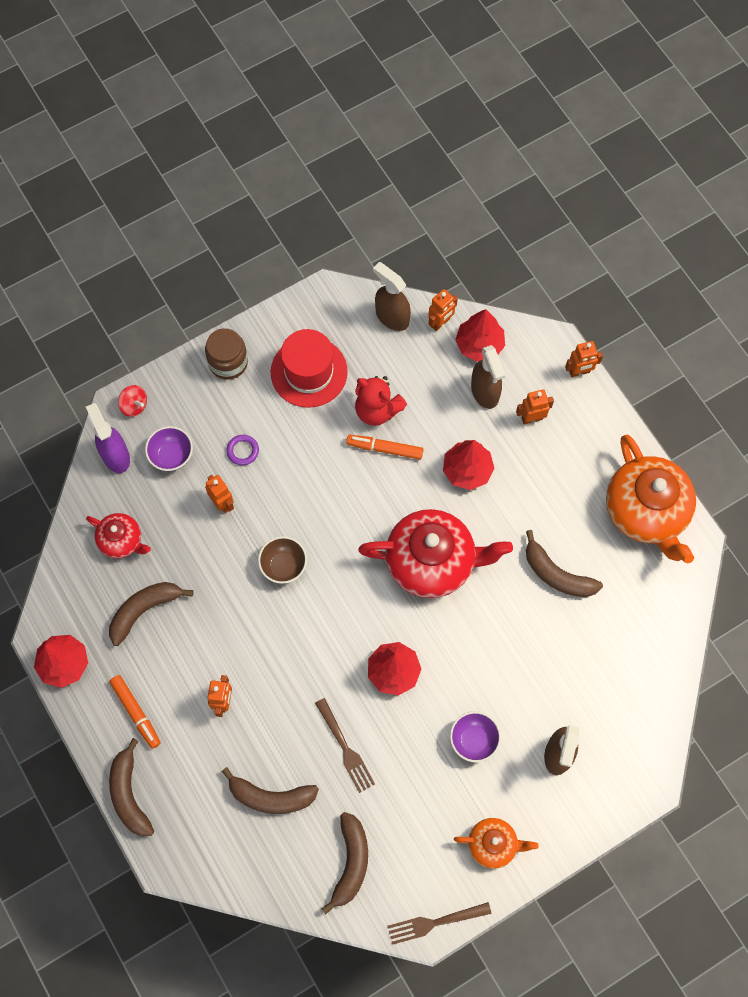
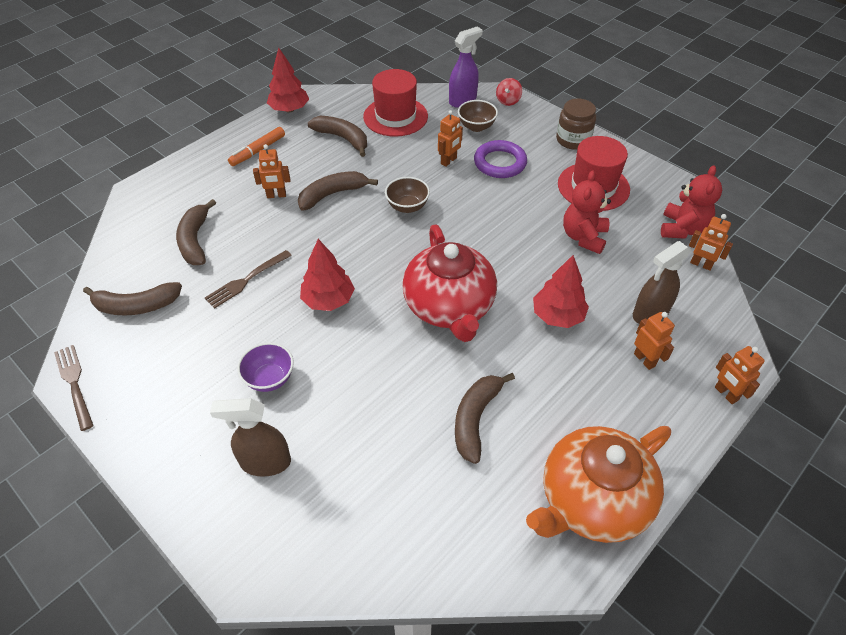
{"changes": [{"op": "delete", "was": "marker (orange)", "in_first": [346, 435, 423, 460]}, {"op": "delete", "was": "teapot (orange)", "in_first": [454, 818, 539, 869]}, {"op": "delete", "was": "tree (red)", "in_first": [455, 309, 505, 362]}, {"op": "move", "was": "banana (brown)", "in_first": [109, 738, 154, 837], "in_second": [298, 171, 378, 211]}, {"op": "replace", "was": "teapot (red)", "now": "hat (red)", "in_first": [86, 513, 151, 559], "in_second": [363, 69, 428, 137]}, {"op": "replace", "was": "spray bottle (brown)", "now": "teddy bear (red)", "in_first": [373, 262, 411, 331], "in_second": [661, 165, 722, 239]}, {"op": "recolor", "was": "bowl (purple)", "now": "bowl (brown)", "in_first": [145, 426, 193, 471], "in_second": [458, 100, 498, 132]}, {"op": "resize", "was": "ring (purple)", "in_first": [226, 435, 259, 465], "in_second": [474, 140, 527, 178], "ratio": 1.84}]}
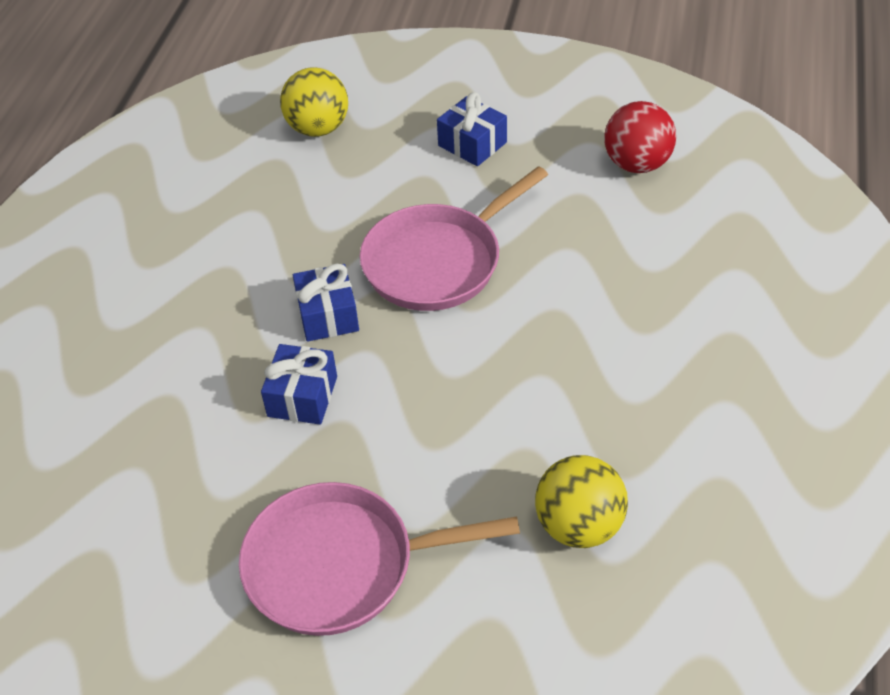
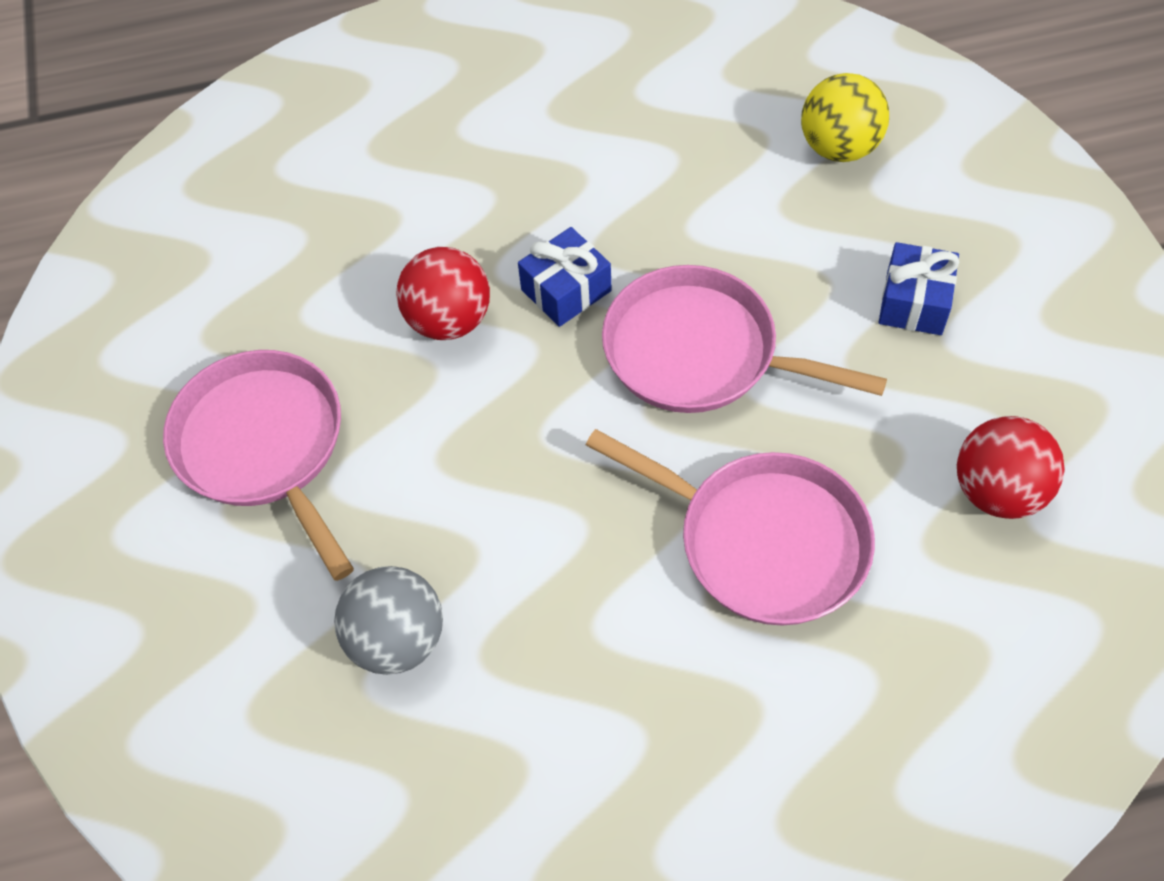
{"changes": [{"op": "insert", "now": "pan (pink)", "in_second": [586, 429, 875, 626]}, {"op": "replace", "was": "gift (blue)", "now": "ball (red)", "in_first": [261, 344, 337, 424], "in_second": [396, 247, 490, 340]}, {"op": "recolor", "was": "ball (yellow)", "now": "ball (grey)", "in_first": [535, 455, 628, 548], "in_second": [334, 566, 443, 675]}]}
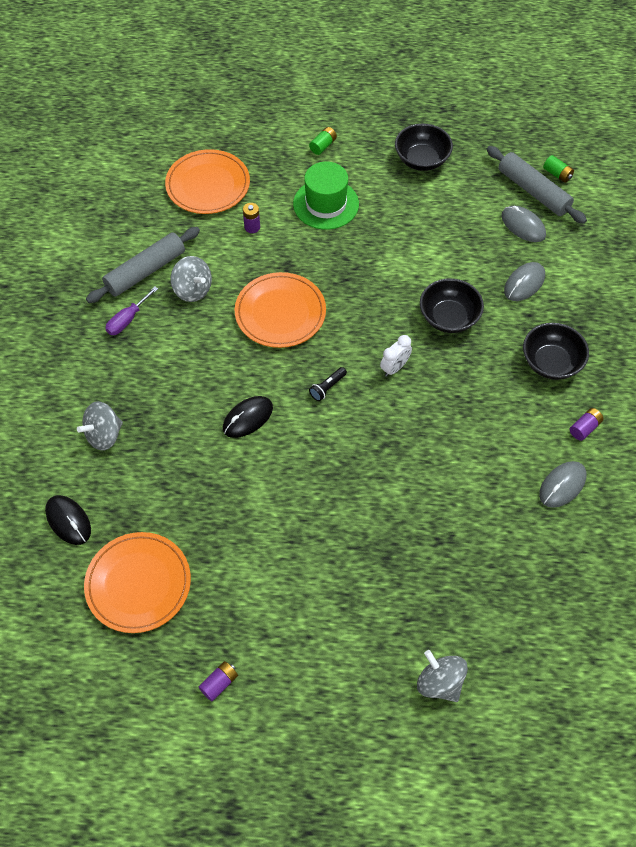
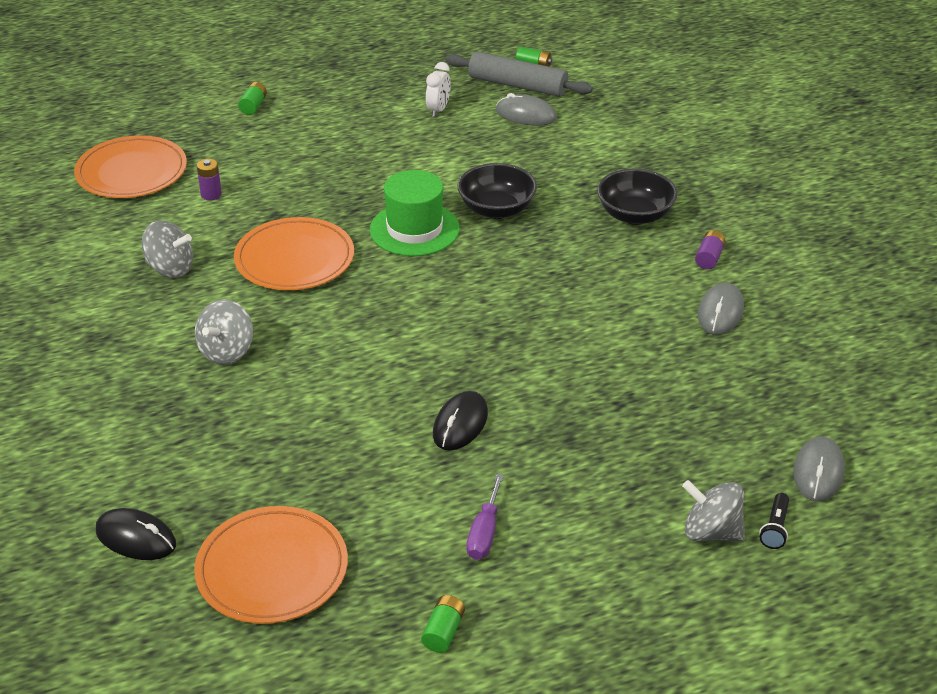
{"changes": [{"op": "delete", "was": "rolling pin (grey)", "in_first": [86, 227, 200, 303]}, {"op": "delete", "was": "bowl (black)", "in_first": [395, 124, 453, 171]}, {"op": "move", "was": "spinning top (grey)", "in_first": [77, 401, 123, 451], "in_second": [195, 299, 253, 365]}, {"op": "move", "was": "screwdriver (purple)", "in_first": [105, 287, 158, 335], "in_second": [466, 474, 504, 560]}, {"op": "move", "was": "mouse (black)", "in_first": [223, 396, 273, 438], "in_second": [433, 391, 488, 450]}, {"op": "move", "was": "hat (green)", "in_first": [293, 162, 359, 230], "in_second": [370, 170, 460, 256]}, {"op": "move", "was": "flashlight (black)", "in_first": [309, 367, 347, 401], "in_second": [760, 493, 789, 549]}, {"op": "move", "was": "clock (white)", "in_first": [380, 335, 412, 377], "in_second": [426, 62, 451, 117]}, {"op": "move", "was": "mouse (grey)", "in_first": [504, 262, 545, 301], "in_second": [793, 437, 845, 501]}, {"op": "recolor", "was": "battery (purple)", "now": "battery (green)", "in_first": [199, 661, 238, 701], "in_second": [421, 595, 465, 653]}]}
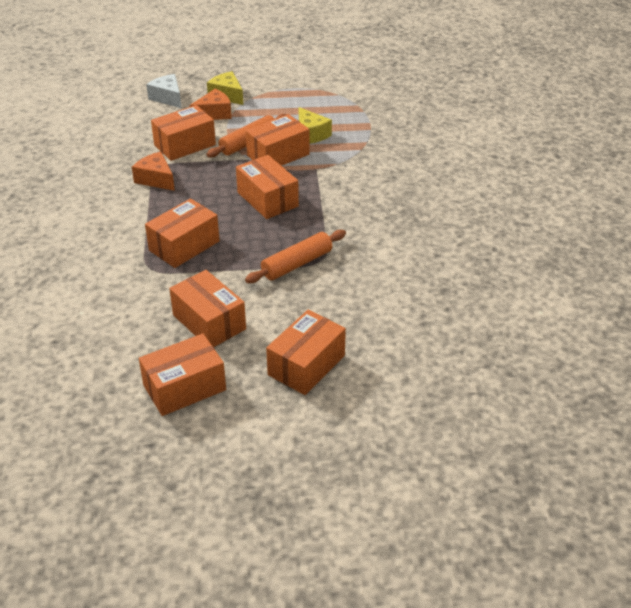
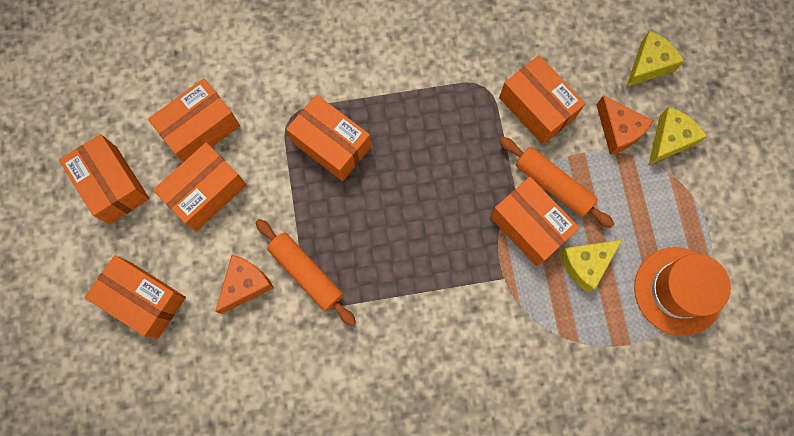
{"changes": [{"op": "insert", "now": "hat (orange)", "in_second": [634, 247, 731, 336]}, {"op": "move", "was": "cheese (orange)", "in_first": [132, 152, 175, 191], "in_second": [215, 255, 274, 314]}, {"op": "move", "was": "box (orange)", "in_first": [236, 155, 299, 219], "in_second": [148, 79, 240, 162]}, {"op": "recolor", "was": "cheese (white)", "now": "cheese (yellow)", "in_first": [146, 74, 182, 108], "in_second": [626, 31, 684, 87]}]}
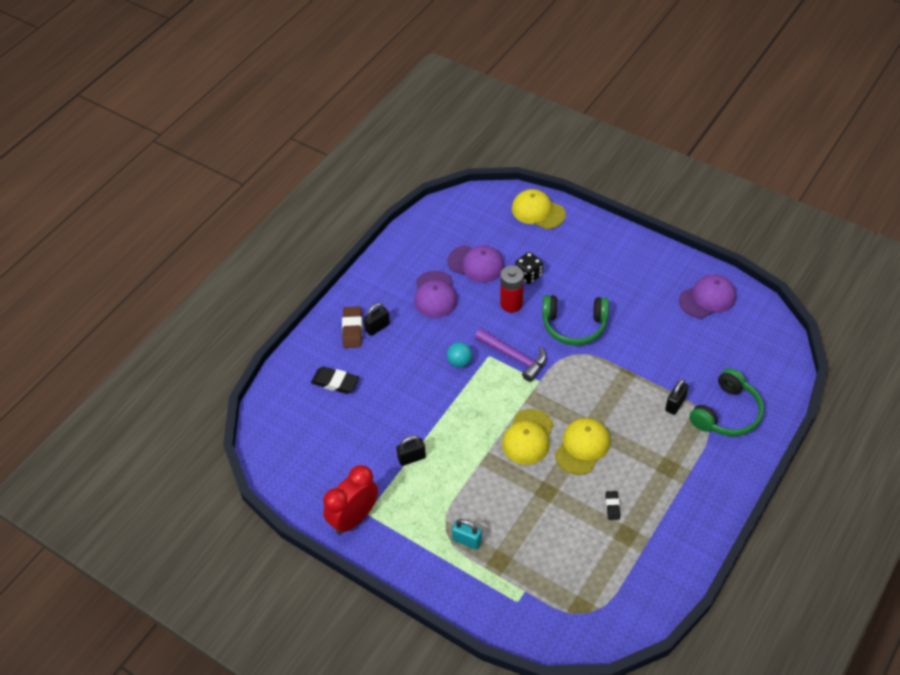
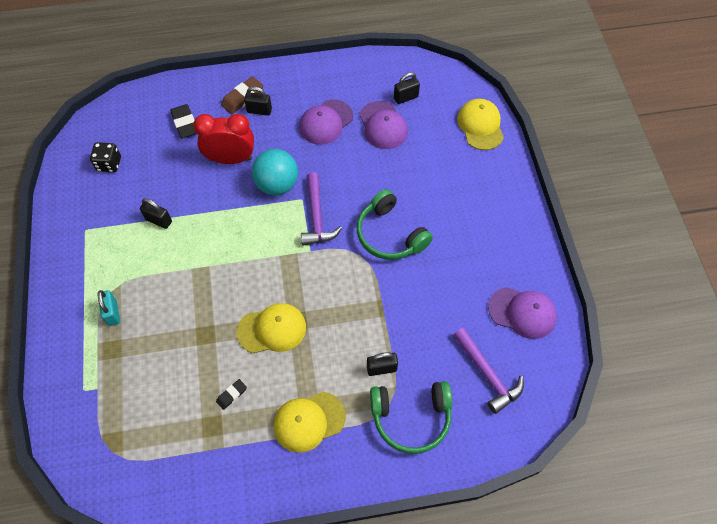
{"changes": [{"op": "delete", "was": "battery (red)", "in_first": [500, 265, 524, 312]}, {"op": "insert", "now": "padlock (black)", "in_second": [394, 72, 420, 104]}, {"op": "insert", "now": "hammer (purple)", "in_second": [453, 328, 524, 414]}, {"op": "move", "was": "clock (red)", "in_first": [323, 465, 378, 535], "in_second": [193, 114, 254, 164]}, {"op": "move", "was": "cap (yellow)", "in_first": [502, 409, 554, 465], "in_second": [274, 392, 346, 453]}, {"op": "move", "was": "dice (black)", "in_first": [515, 252, 543, 284], "in_second": [90, 142, 121, 172]}, {"op": "resize", "was": "ball (turquoise)", "in_first": [447, 342, 472, 367], "in_second": [252, 149, 298, 195], "ratio": 1.78}]}
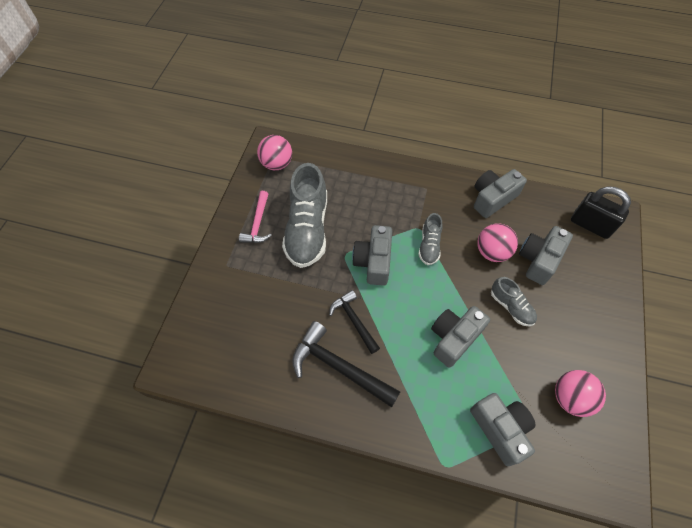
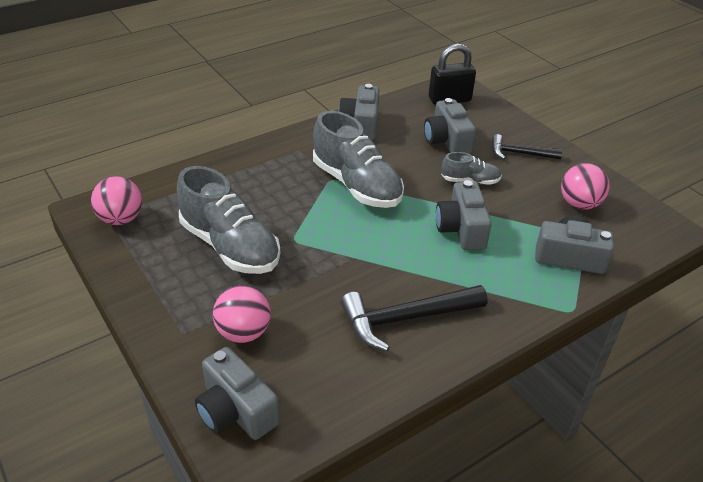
{"changes": [{"op": "delete", "was": "hammer (pink)", "in_first": [239, 191, 272, 243]}, {"op": "move", "was": "hammer (black)", "in_first": [329, 290, 380, 354], "in_second": [492, 134, 562, 159]}, {"op": "move", "was": "camera (grey)", "in_first": [352, 225, 392, 286], "in_second": [195, 347, 279, 440]}, {"op": "move", "was": "ball (pink)", "in_first": [477, 223, 518, 262], "in_second": [213, 285, 271, 343]}, {"op": "resize", "was": "shoe (grey)", "in_first": [418, 213, 443, 265], "in_second": [313, 111, 404, 208], "ratio": 1.99}]}
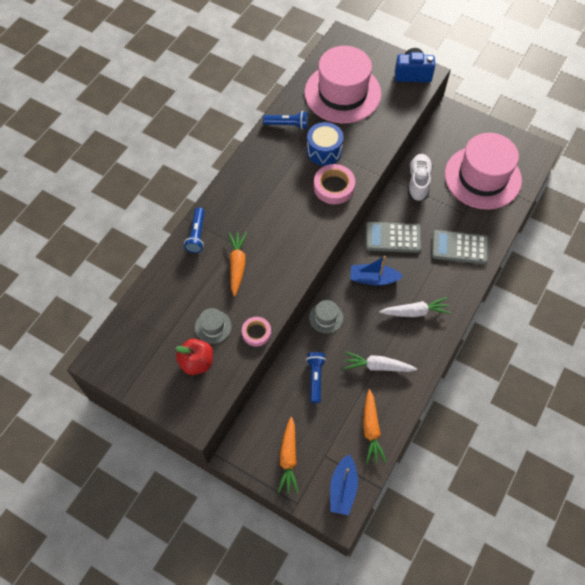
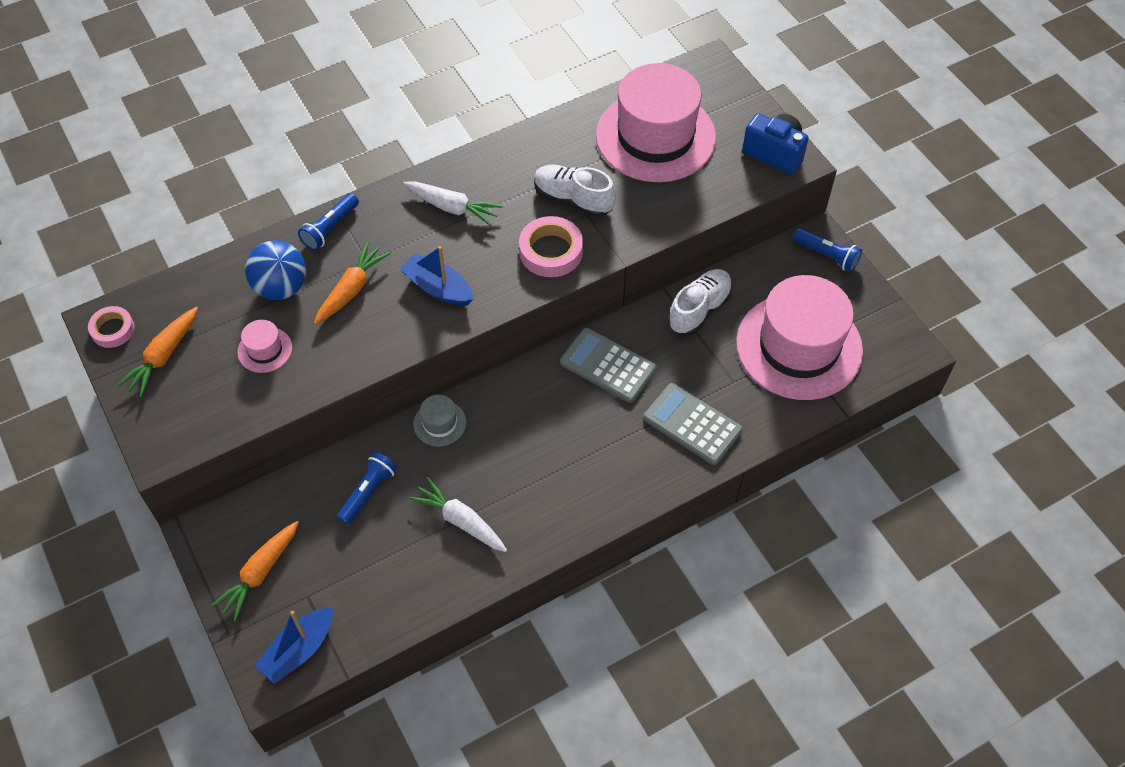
{"changes": [{"op": "delete", "was": "apple (red)", "in_first": [175, 339, 213, 375]}, {"op": "insert", "now": "ball (blue)", "in_second": [245, 240, 306, 300]}, {"op": "move", "was": "tape (pink)", "in_first": [242, 317, 271, 347], "in_second": [88, 306, 135, 348]}, {"op": "move", "was": "flashlight (blue)", "in_first": [263, 111, 308, 129], "in_second": [793, 228, 862, 272]}, {"op": "move", "was": "boat (blue)", "in_first": [350, 256, 403, 286], "in_second": [400, 246, 473, 306]}, {"op": "move", "was": "carrot (orange)", "in_first": [363, 389, 387, 464], "in_second": [117, 307, 198, 397]}, {"op": "move", "was": "carrot (white)", "in_first": [379, 297, 451, 317], "in_second": [403, 181, 502, 226]}, {"op": "replace", "was": "drum (blue)", "now": "shoe (white)", "in_first": [307, 122, 343, 166], "in_second": [534, 164, 616, 217]}, {"op": "recolor", "was": "hat (grey)", "now": "hat (pink)", "in_first": [195, 308, 232, 344], "in_second": [237, 320, 292, 373]}]}
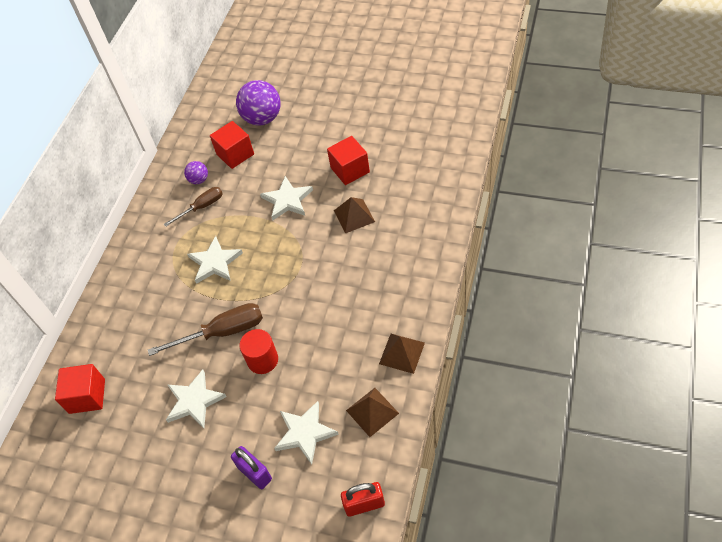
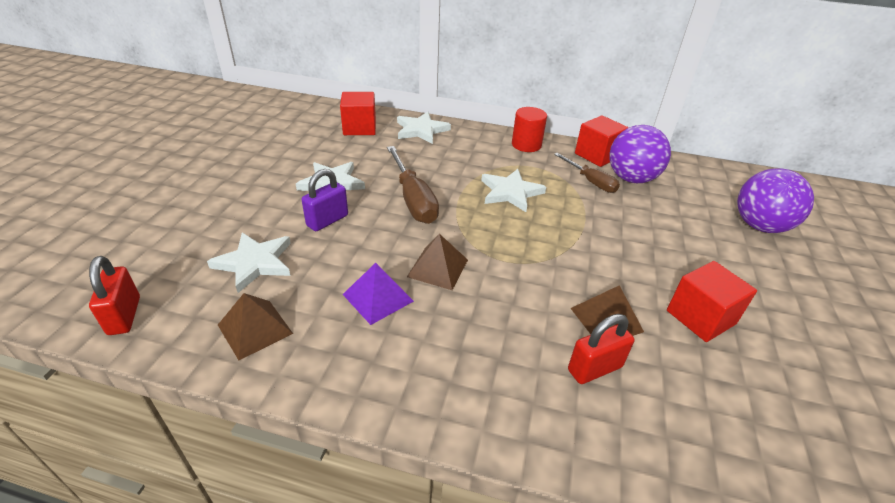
{"changes": [{"op": "insert", "now": "pyramid (purple)", "in_second": [343, 263, 414, 325]}, {"op": "insert", "now": "padlock (red)", "in_second": [568, 314, 635, 384]}, {"op": "move", "was": "cube (red)", "in_first": [210, 121, 254, 169], "in_second": [575, 115, 629, 167]}, {"op": "move", "was": "padlock (purple)", "in_first": [231, 446, 272, 489], "in_second": [302, 169, 348, 231]}, {"op": "move", "was": "cylinder (red)", "in_first": [239, 329, 278, 374], "in_second": [512, 107, 547, 152]}, {"op": "move", "was": "star (white)", "in_first": [260, 176, 313, 221], "in_second": [397, 112, 451, 144]}, {"op": "move", "was": "pyramid (brown)", "in_first": [379, 334, 425, 374], "in_second": [407, 234, 468, 290]}, {"op": "resize", "was": "ball (purple)", "in_first": [184, 161, 208, 184], "in_second": [609, 125, 671, 183], "ratio": 1.99}]}
